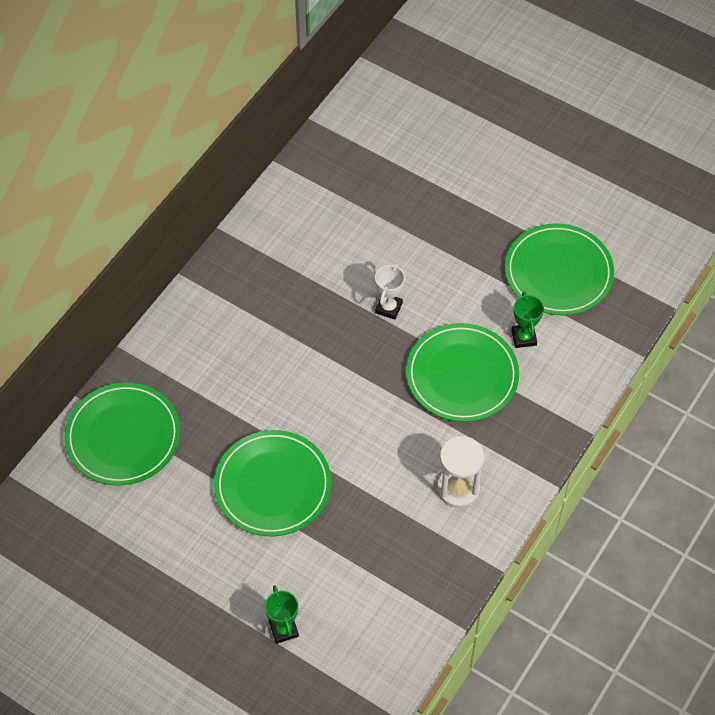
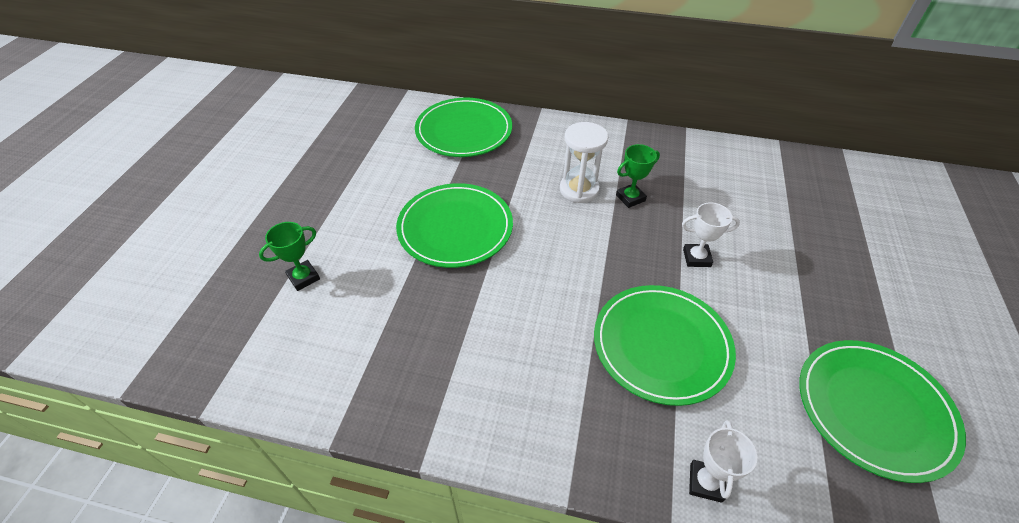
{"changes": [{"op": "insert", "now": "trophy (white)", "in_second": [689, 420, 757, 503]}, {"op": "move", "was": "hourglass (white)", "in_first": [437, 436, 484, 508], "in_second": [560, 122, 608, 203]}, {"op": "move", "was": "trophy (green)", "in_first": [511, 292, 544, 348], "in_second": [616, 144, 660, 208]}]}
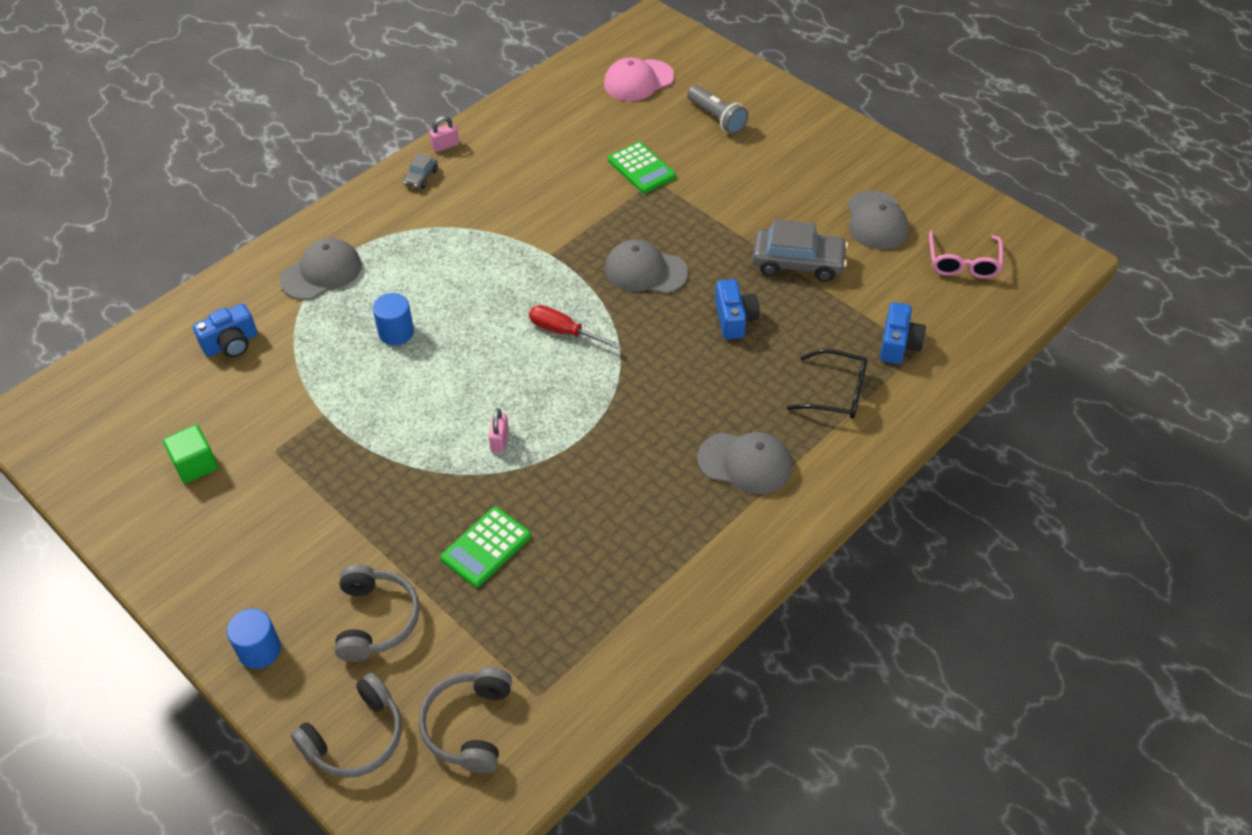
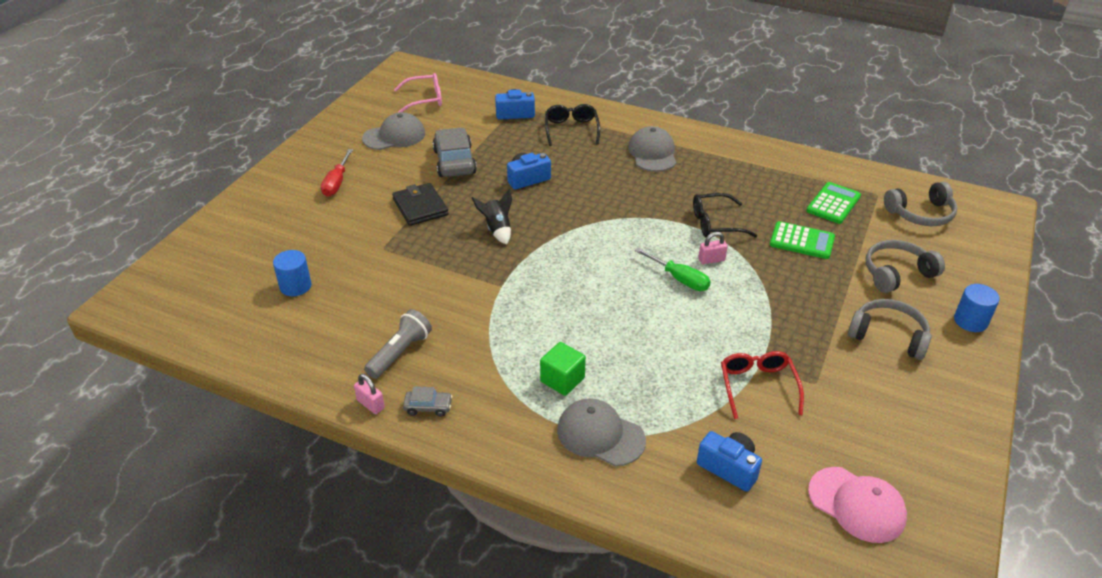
{"changes": [{"op": "insert", "now": "wallet (black)", "in_second": [392, 183, 449, 226]}, {"op": "insert", "now": "screwdriver (green)", "in_second": [635, 248, 711, 291]}, {"op": "insert", "now": "glasses (black)", "in_second": [693, 193, 758, 238]}, {"op": "insert", "now": "glasses (red)", "in_second": [721, 351, 804, 419]}, {"op": "move", "was": "cube (green)", "in_first": [163, 425, 218, 484], "in_second": [540, 342, 586, 396]}, {"op": "move", "was": "headphones (grey)", "in_first": [291, 673, 402, 778], "in_second": [848, 299, 932, 360]}, {"op": "move", "was": "cylinder (blue)", "in_first": [373, 293, 414, 345], "in_second": [273, 250, 312, 296]}, {"op": "move", "was": "screwdriver (red)", "in_first": [529, 305, 621, 349], "in_second": [321, 149, 353, 197]}, {"op": "move", "was": "cap (pink)", "in_first": [604, 58, 674, 101], "in_second": [808, 467, 907, 543]}, {"op": "move", "was": "calculator (green)", "in_first": [608, 142, 676, 194], "in_second": [806, 182, 861, 224]}, {"op": "move", "was": "flashlight (grey)", "in_first": [687, 85, 748, 134], "in_second": [364, 309, 432, 379]}, {"op": "replace", "was": "cap (grey)", "now": "rocket (black)", "in_first": [605, 239, 689, 294], "in_second": [472, 189, 512, 244]}]}
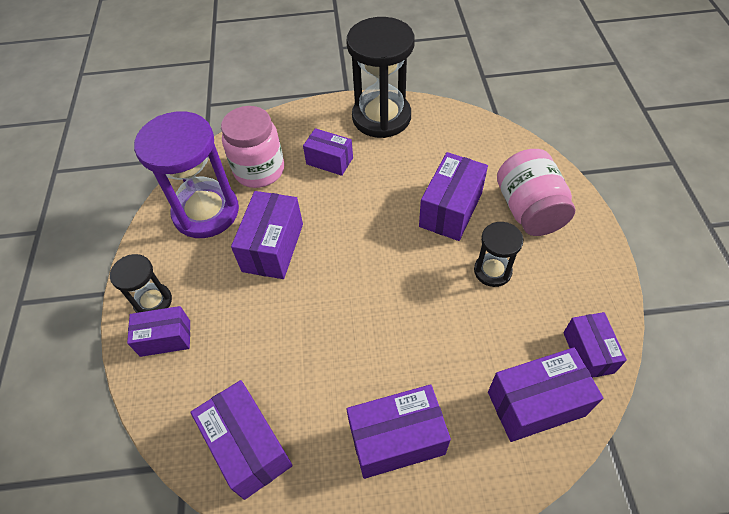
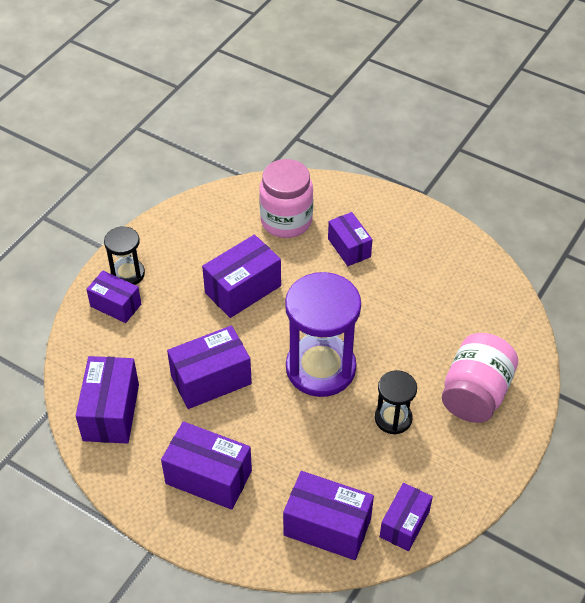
{"changes": [{"op": "delete", "was": "hourglass (black)", "in_first": [346, 17, 415, 138]}, {"op": "move", "was": "hourglass (purple)", "in_first": [134, 111, 239, 238], "in_second": [285, 272, 361, 397]}, {"op": "move", "was": "box (purple)", "in_first": [419, 152, 488, 241], "in_second": [167, 326, 252, 409]}]}
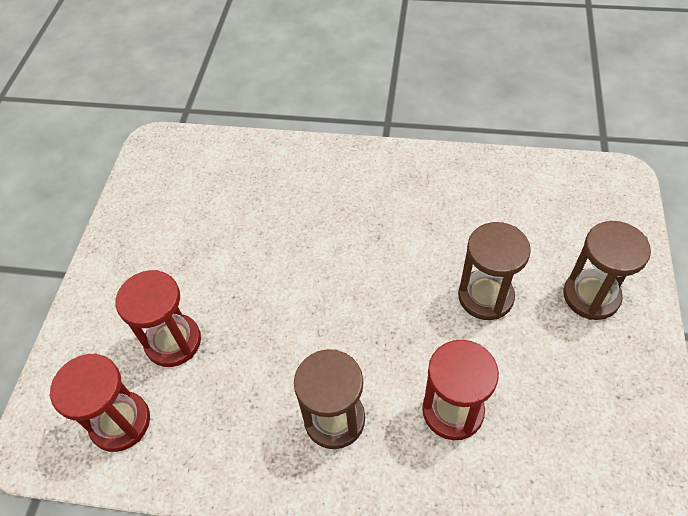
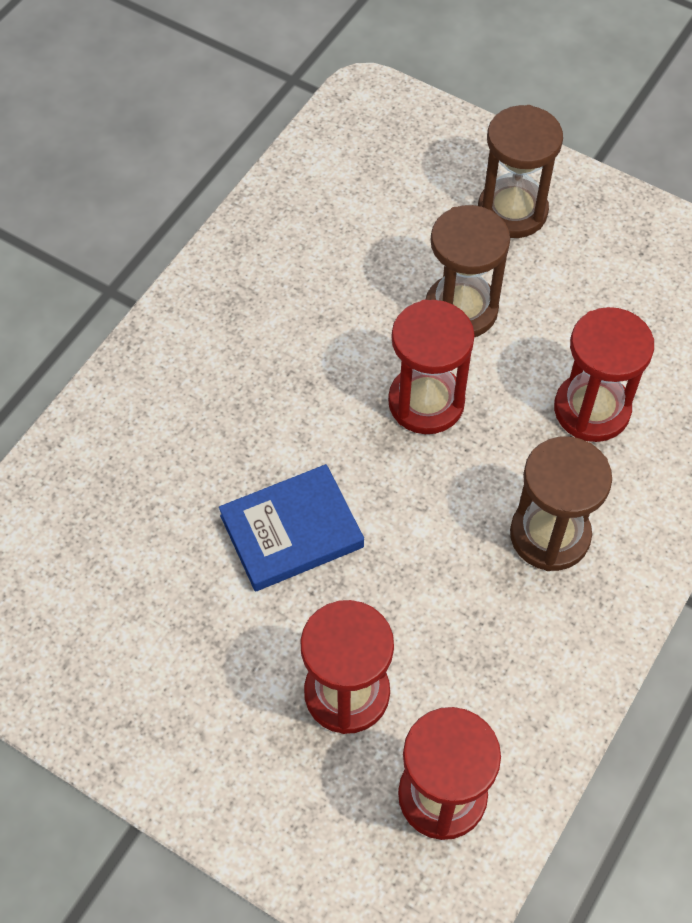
{"changes": [{"op": "insert", "now": "book (blue)", "in_second": [219, 464, 364, 591]}, {"op": "insert", "now": "hourglass (red)", "in_second": [388, 300, 475, 434]}]}
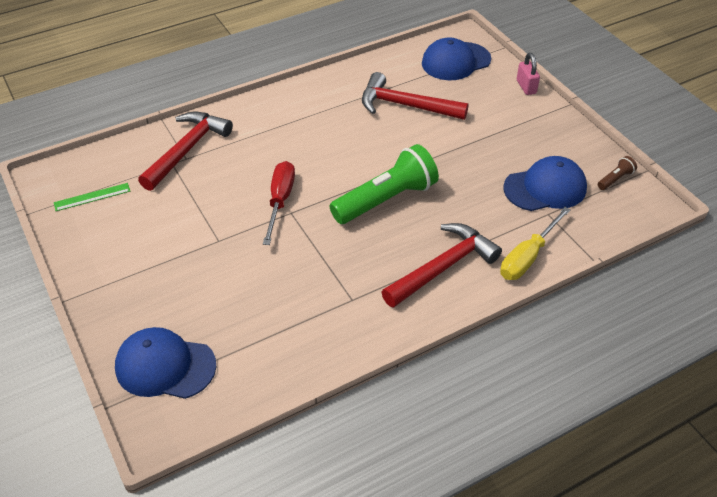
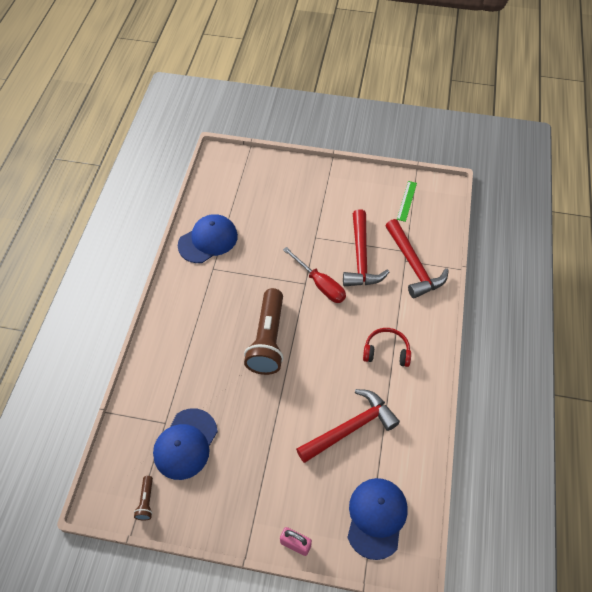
{"changes": [{"op": "delete", "was": "screwdriver (yellow)", "in_first": [500, 207, 571, 280]}, {"op": "insert", "now": "headphones (red)", "in_second": [363, 328, 411, 367]}, {"op": "move", "was": "cap (blue)", "in_first": [115, 327, 216, 399], "in_second": [178, 214, 238, 263]}, {"op": "move", "was": "hammer (red)", "in_first": [381, 223, 502, 308], "in_second": [343, 209, 389, 286]}, {"op": "recolor", "was": "flashlight (green)", "now": "flashlight (brown)", "in_first": [330, 144, 439, 224], "in_second": [244, 288, 284, 375]}]}
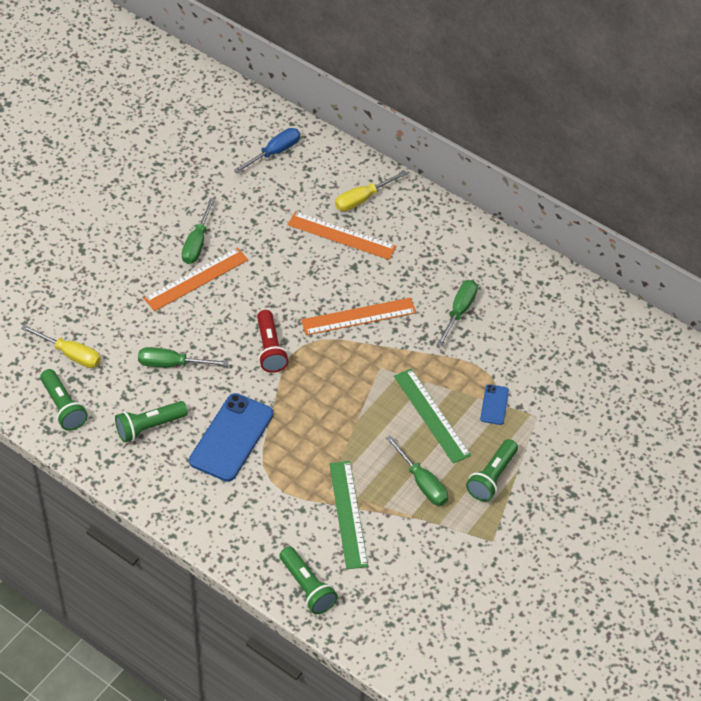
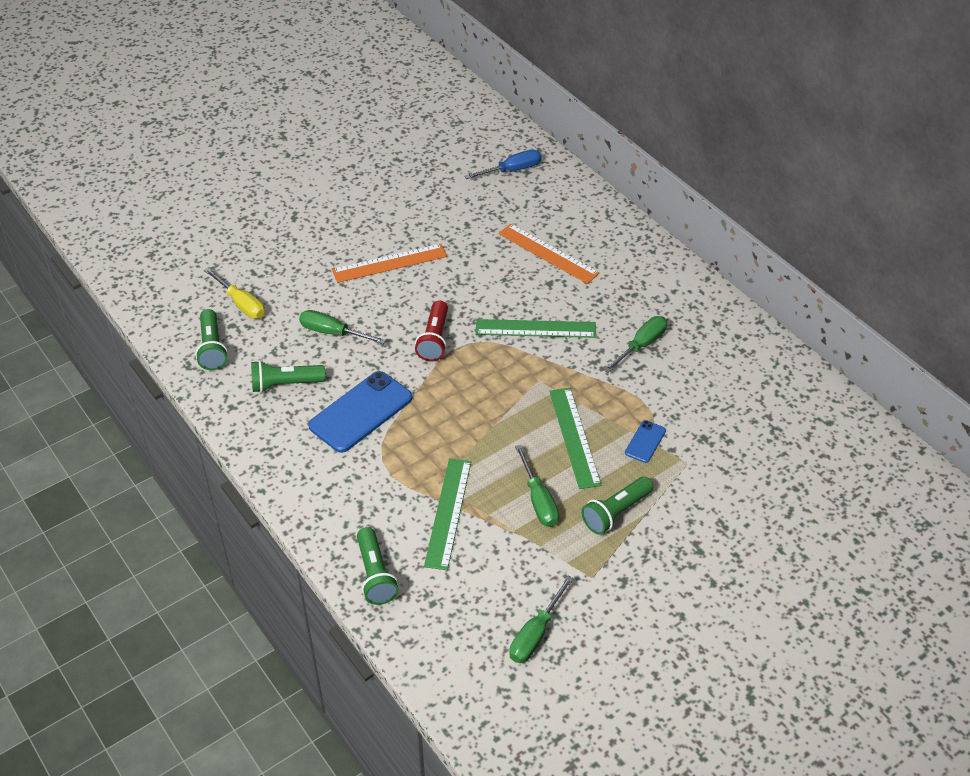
{"changes": [{"op": "delete", "was": "screwdriver (yellow)", "in_first": [335, 171, 407, 211]}, {"op": "move", "was": "screwdriver (green)", "in_first": [182, 198, 215, 264], "in_second": [509, 576, 574, 663]}, {"op": "recolor", "was": "ruler (orange)", "now": "ruler (green)", "in_first": [301, 298, 416, 335], "in_second": [476, 319, 596, 338]}]}
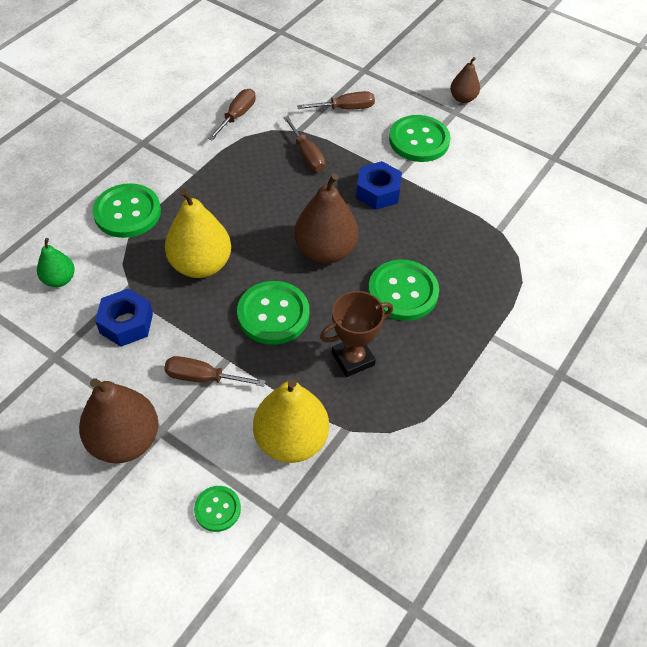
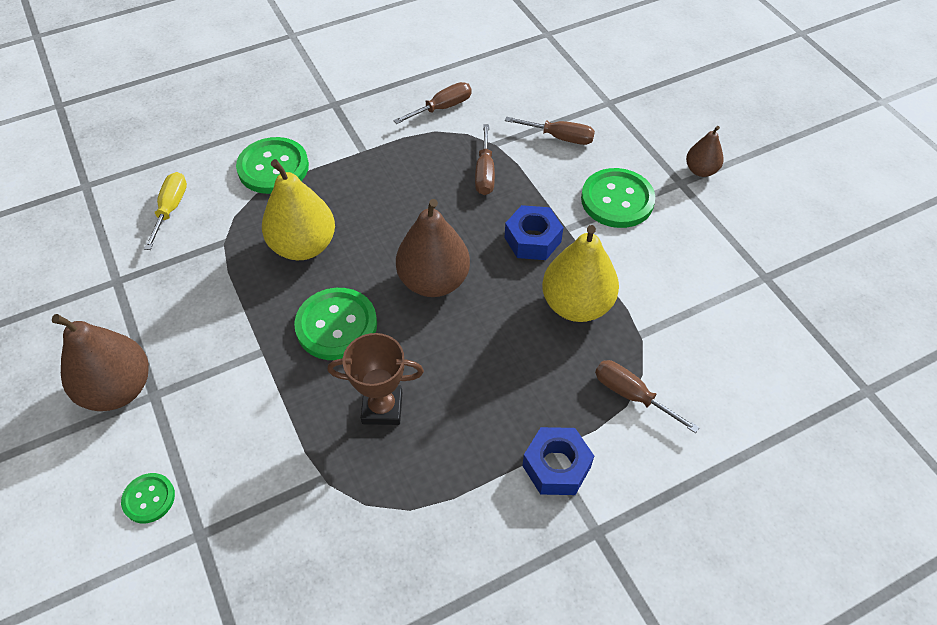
{"changes": [{"op": "delete", "was": "button (green)", "in_first": [368, 260, 439, 321]}, {"op": "move", "was": "nut (blue)", "in_first": [95, 289, 153, 347], "in_second": [522, 427, 594, 495]}, {"op": "move", "was": "screwdriver (brown)", "in_first": [164, 356, 265, 387], "in_second": [595, 360, 700, 433]}, {"op": "move", "was": "pear (yellow)", "in_first": [253, 379, 329, 463], "in_second": [542, 225, 619, 322]}, {"op": "replace", "was": "pear (green)", "now": "screwdriver (yellow)", "in_first": [37, 238, 75, 287], "in_second": [144, 172, 187, 250]}]}
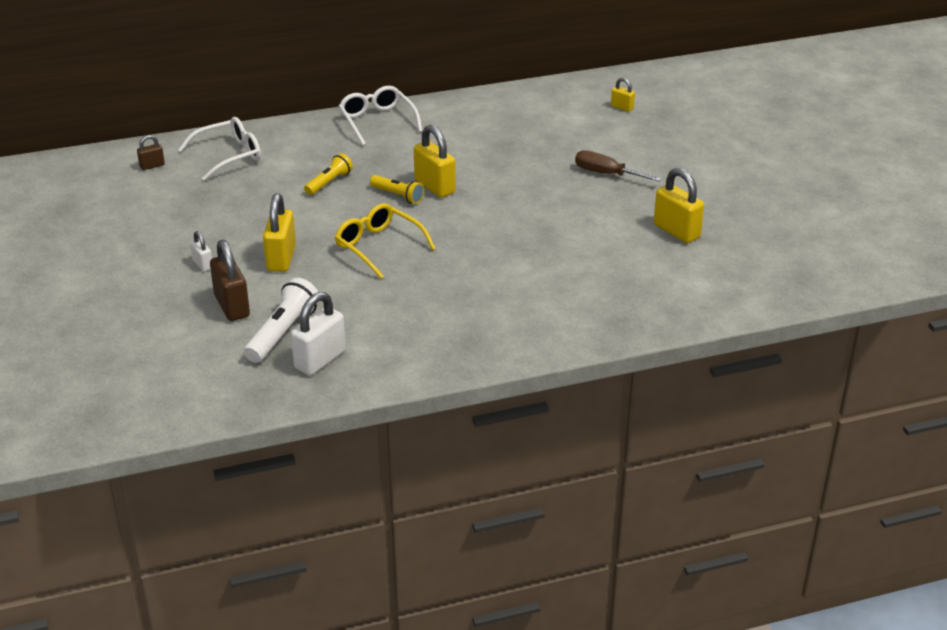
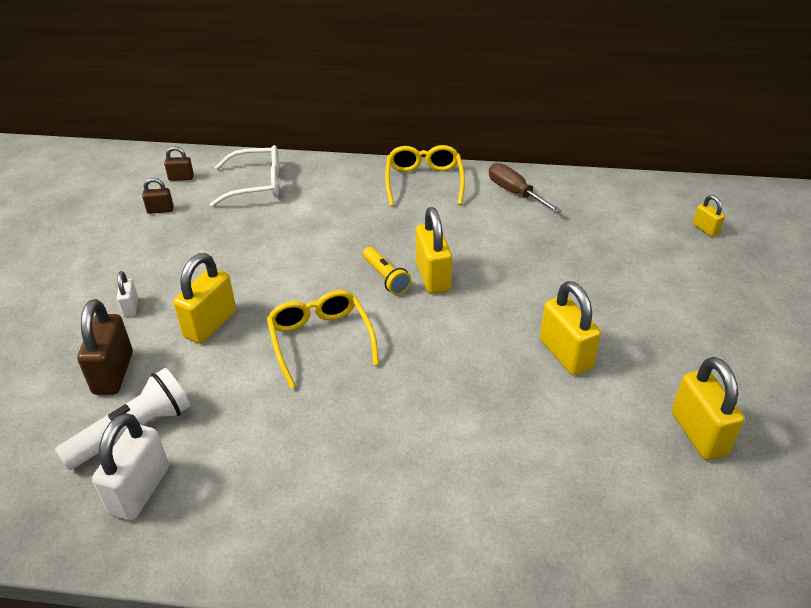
{"changes": [{"op": "delete", "was": "flashlight (yellow)", "in_first": [304, 153, 353, 195]}, {"op": "insert", "now": "padlock (brown)", "in_second": [142, 178, 174, 214]}, {"op": "insert", "now": "padlock (yellow)", "in_second": [540, 281, 601, 376]}, {"op": "move", "was": "screwdriver (brown)", "in_first": [575, 150, 662, 182], "in_second": [489, 163, 562, 213]}, {"op": "recolor", "was": "glasses (white)", "now": "glasses (yellow)", "in_first": [339, 86, 422, 146], "in_second": [385, 145, 465, 206]}, {"op": "rotate", "was": "padlock (white)", "in_first": [291, 292, 346, 376], "in_second": [92, 413, 169, 521], "clockwise": -45}]}
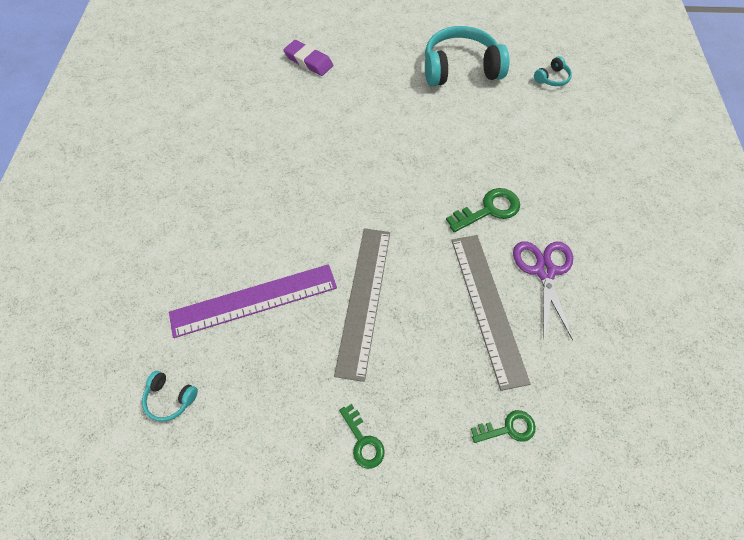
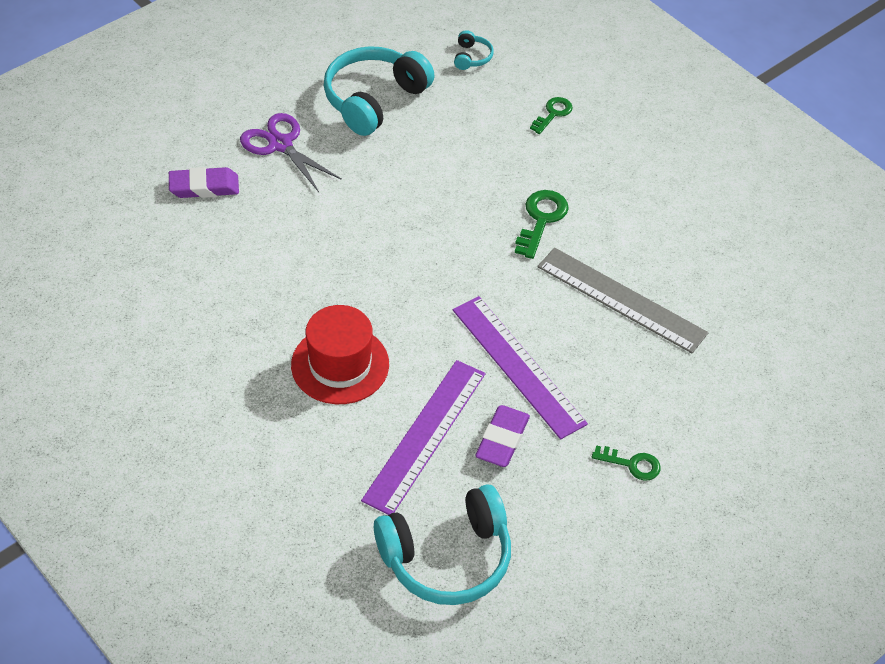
{"changes": [{"op": "insert", "now": "hat (red)", "in_second": [291, 305, 389, 404]}, {"op": "insert", "now": "eraser (purple)", "in_second": [475, 405, 530, 467]}, {"op": "move", "was": "key (green)", "in_first": [471, 410, 536, 443], "in_second": [530, 97, 573, 134]}, {"op": "move", "was": "scissors (purple)", "in_first": [513, 241, 573, 340], "in_second": [240, 113, 342, 192]}, {"op": "recolor", "was": "ruler (grey)", "now": "ruler (purple)", "in_first": [334, 228, 390, 382], "in_second": [453, 296, 588, 439]}, {"op": "resize", "was": "headphones (turquoise)", "in_first": [142, 371, 198, 421], "in_second": [374, 484, 511, 605], "ratio": 2.32}]}
